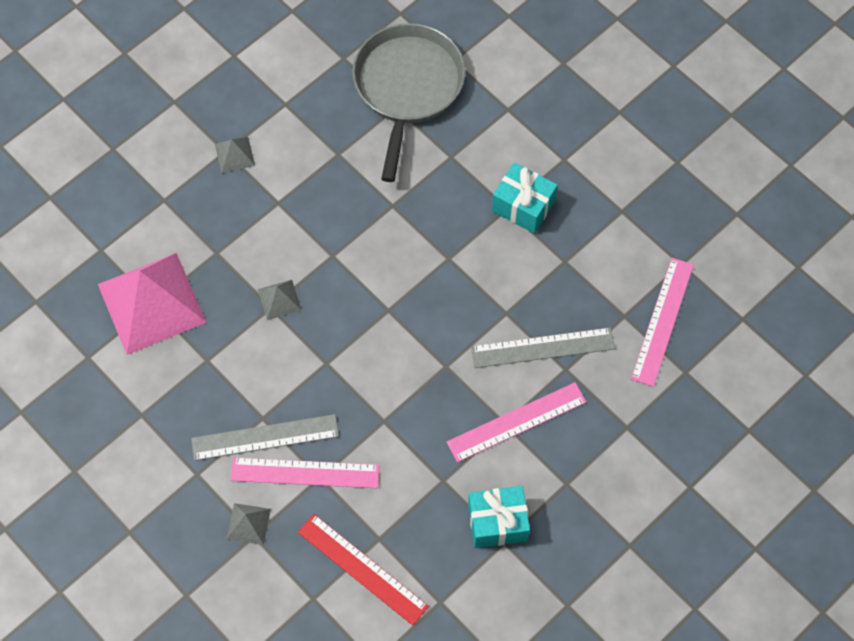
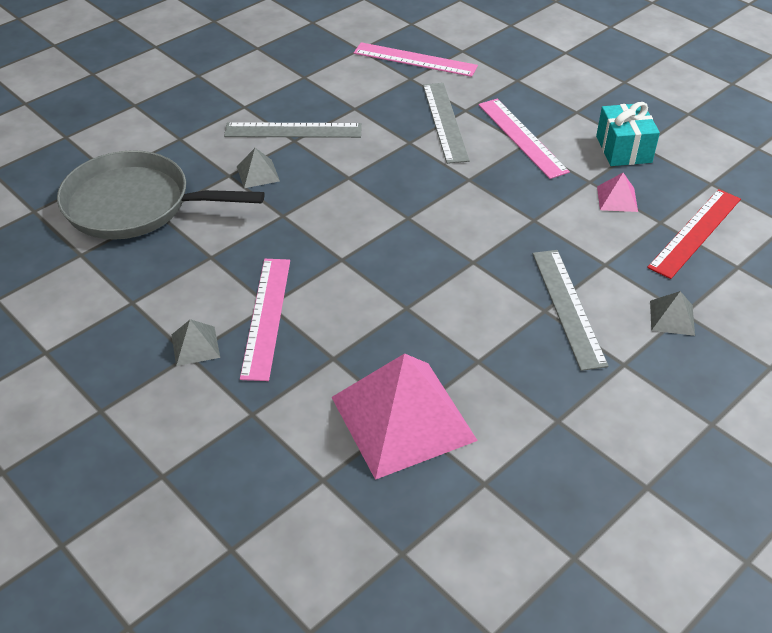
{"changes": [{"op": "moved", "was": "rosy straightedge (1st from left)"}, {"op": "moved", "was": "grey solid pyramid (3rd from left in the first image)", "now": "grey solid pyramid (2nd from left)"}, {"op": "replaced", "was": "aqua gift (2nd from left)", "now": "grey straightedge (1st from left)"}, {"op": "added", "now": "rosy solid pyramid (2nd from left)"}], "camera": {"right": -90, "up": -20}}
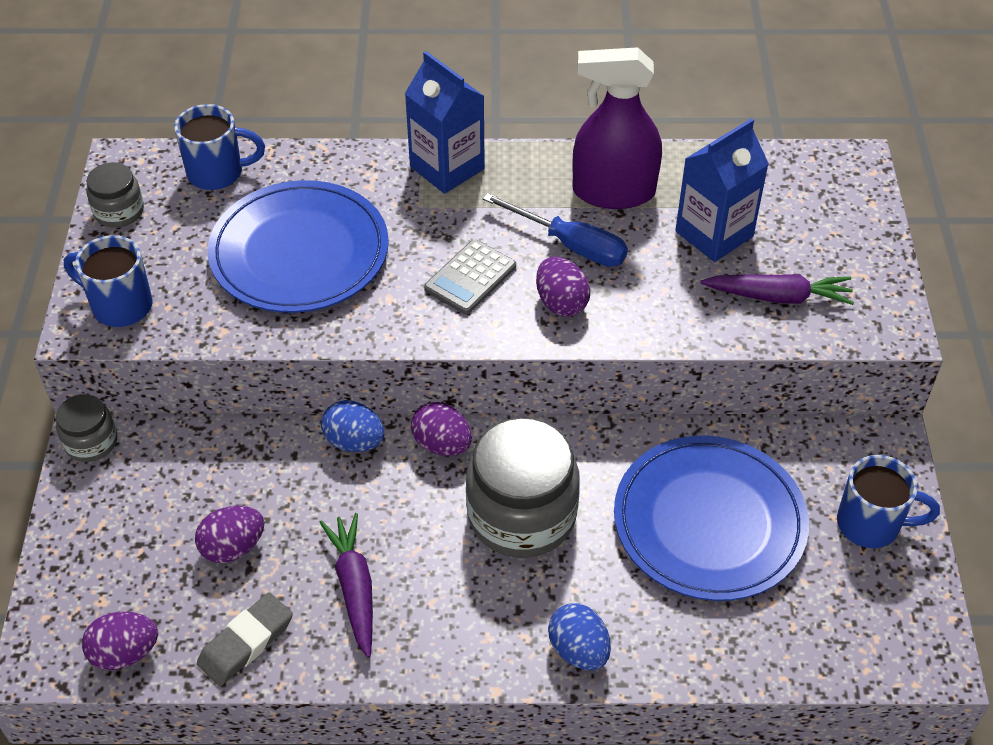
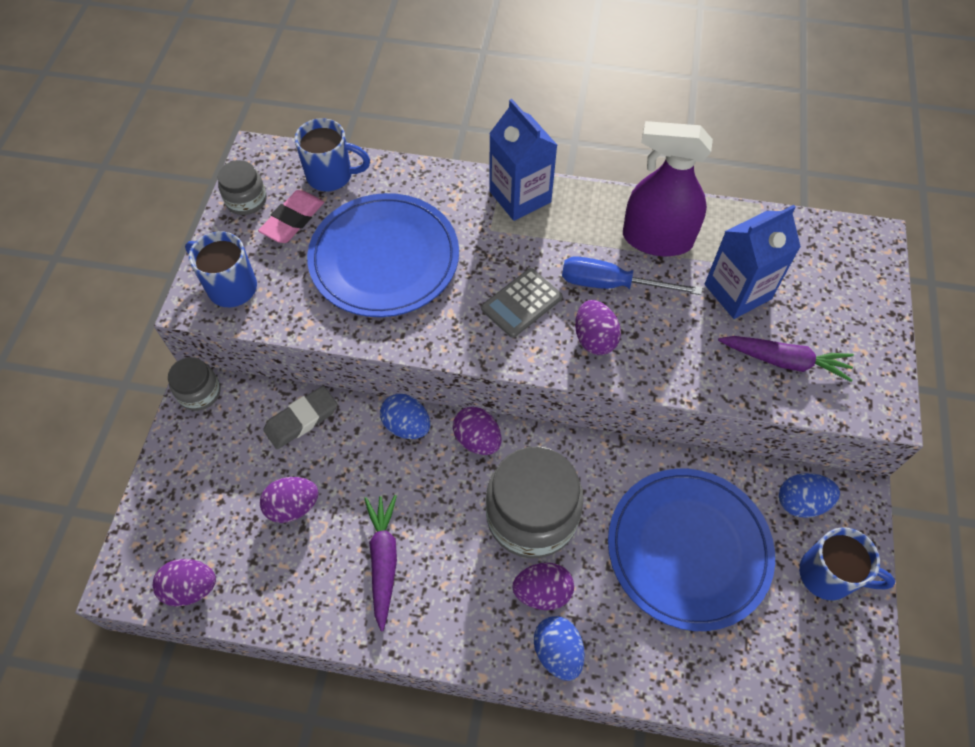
{"changes": [{"op": "moved", "was": "grey eraser"}, {"op": "turned", "was": "blue hand screwdriver", "clockwise": 150}, {"op": "added", "now": "rosy eraser"}, {"op": "added", "now": "royal purple toy egg (4th from left)"}, {"op": "added", "now": "blue toy egg (3rd from left)"}], "camera": {"right": 10, "up": 10}}
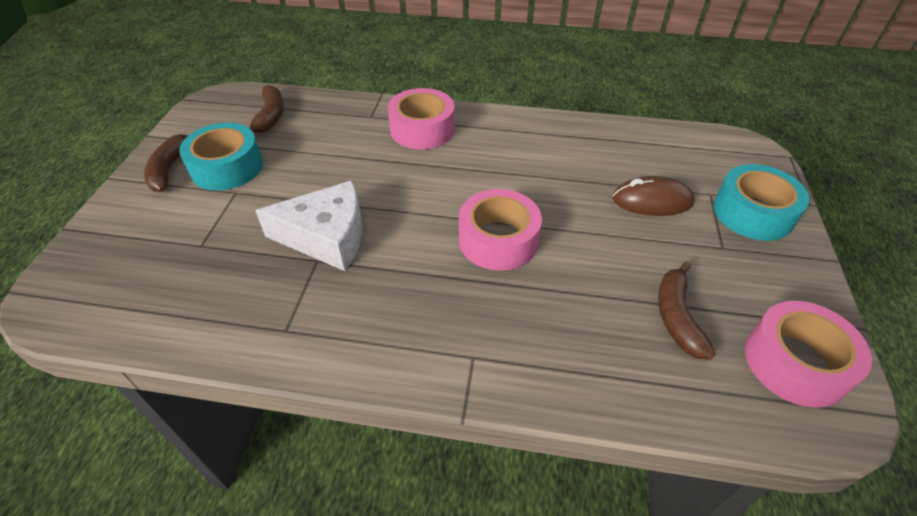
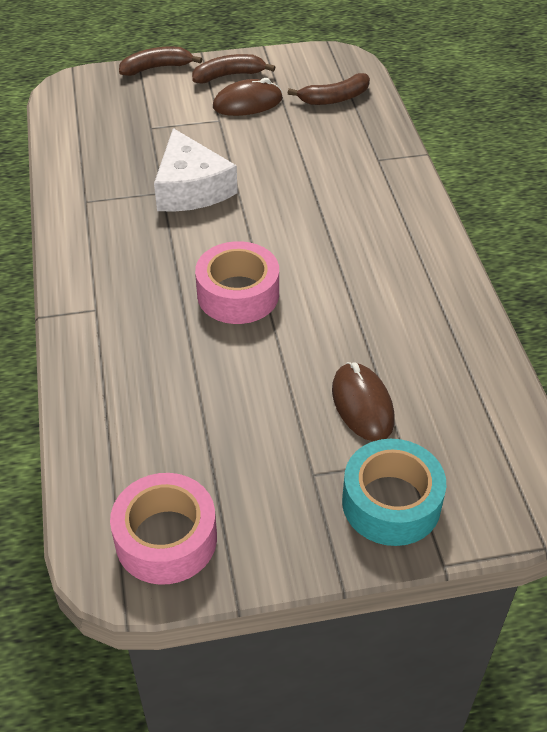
{"changes": [{"op": "replaced", "was": "aqua sticky tape (1st from left)", "now": "dark brown mouse (1st from left)"}, {"op": "removed", "was": "rosy sticky tape (1st from left)"}, {"op": "moved", "was": "dark brown banana fruit (3rd from left in the first image)", "now": "dark brown banana fruit (1st from left)"}], "camera": {"right": 70, "up": 0}}
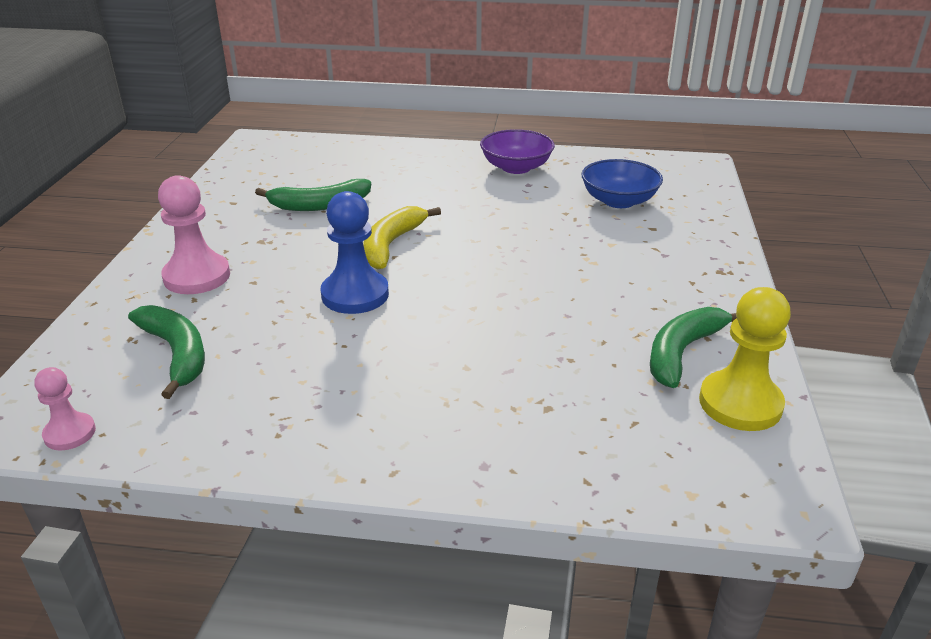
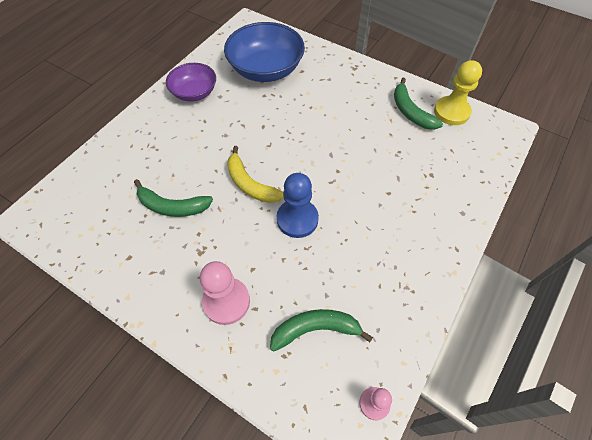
{"changes": [{"op": "turned", "was": "leaf-green banana fruit (2nd from left in the first image)", "clockwise": 90}, {"op": "resized", "was": "blue serving bowl", "ratio": 1.64}], "camera": {"right": -65, "up": 25}}
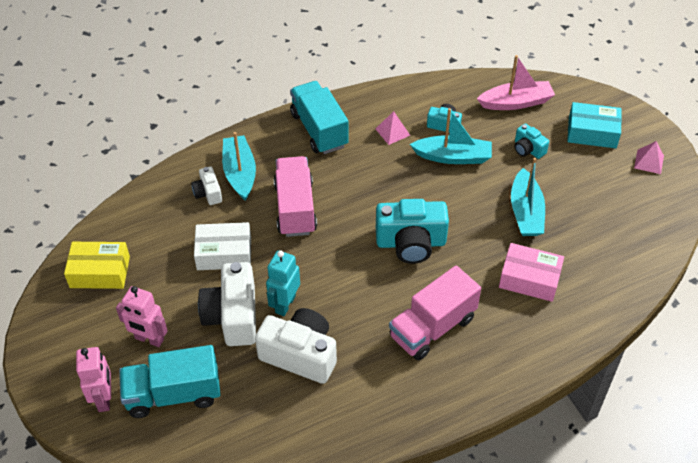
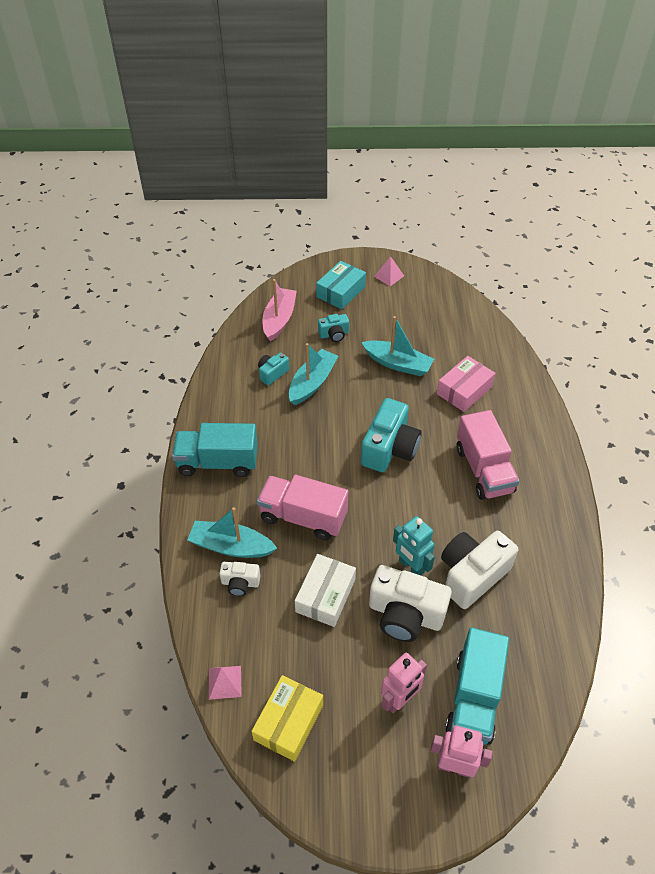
{"changes": [{"op": "moved", "was": "rosy solid pyramid (1st from left)"}], "camera": {"right": -65, "up": 0}}
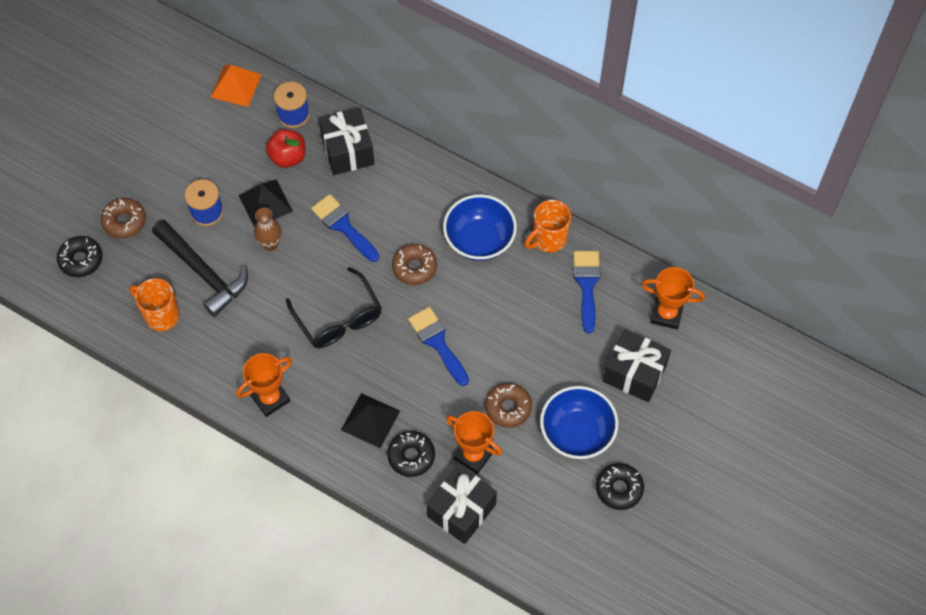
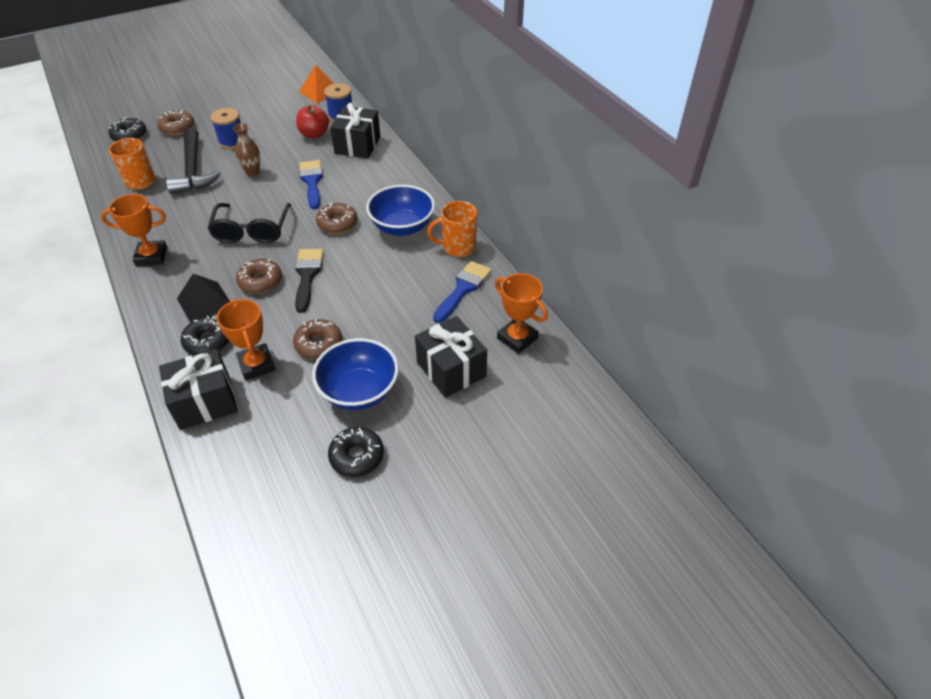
{"changes": [{"op": "removed", "was": "black solid pyramid (1st from left)"}, {"op": "recoloured", "was": "blue brush (2nd from left)", "now": "black brush"}, {"op": "added", "now": "dark brown donut (2nd from left)"}], "camera": {"right": 30, "up": -15}}
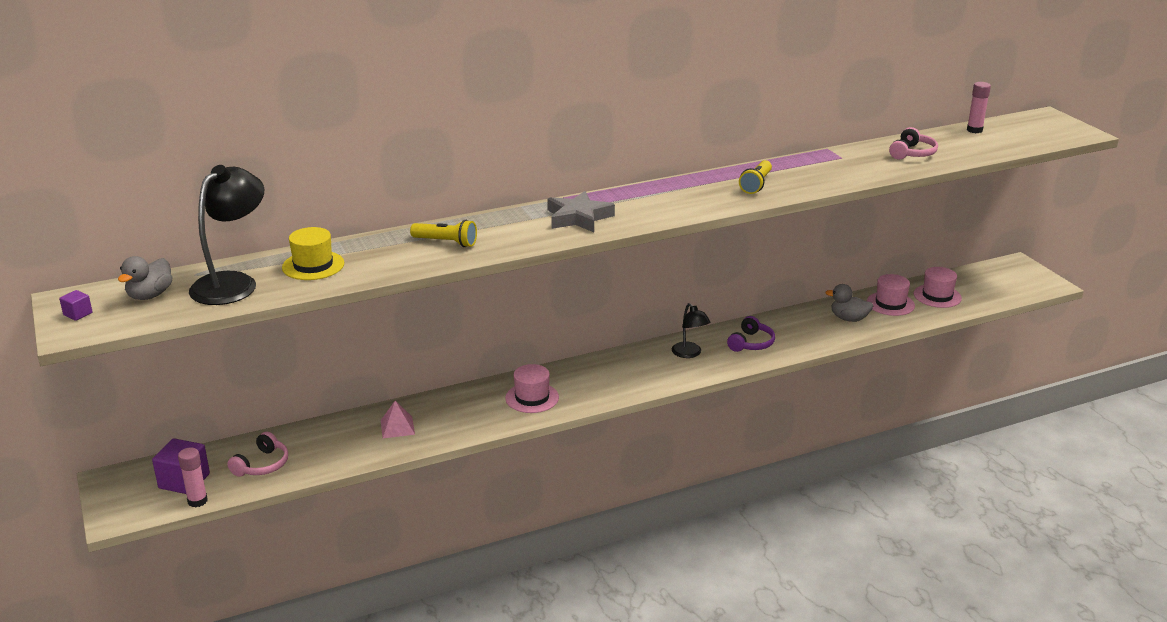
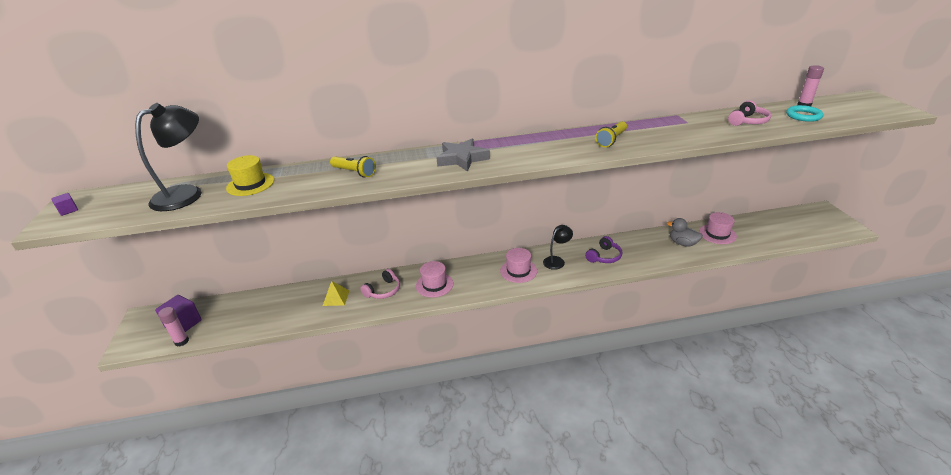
{"changes": [{"op": "removed", "was": "grey rubber duck (1st from left)"}, {"op": "moved", "was": "rosy headset (1st from left)"}, {"op": "recoloured", "was": "rosy solid pyramid", "now": "yellow solid pyramid"}, {"op": "turned", "was": "black reading lamp (2nd from left)", "clockwise": -120}, {"op": "moved", "was": "rosy top hat (3rd from left in the first image)", "now": "rosy top hat (2nd from left)"}, {"op": "added", "now": "aqua torus"}], "camera": {"right": 15, "up": 5}}
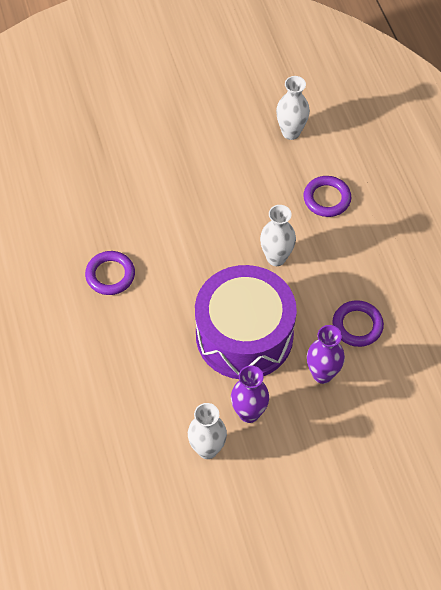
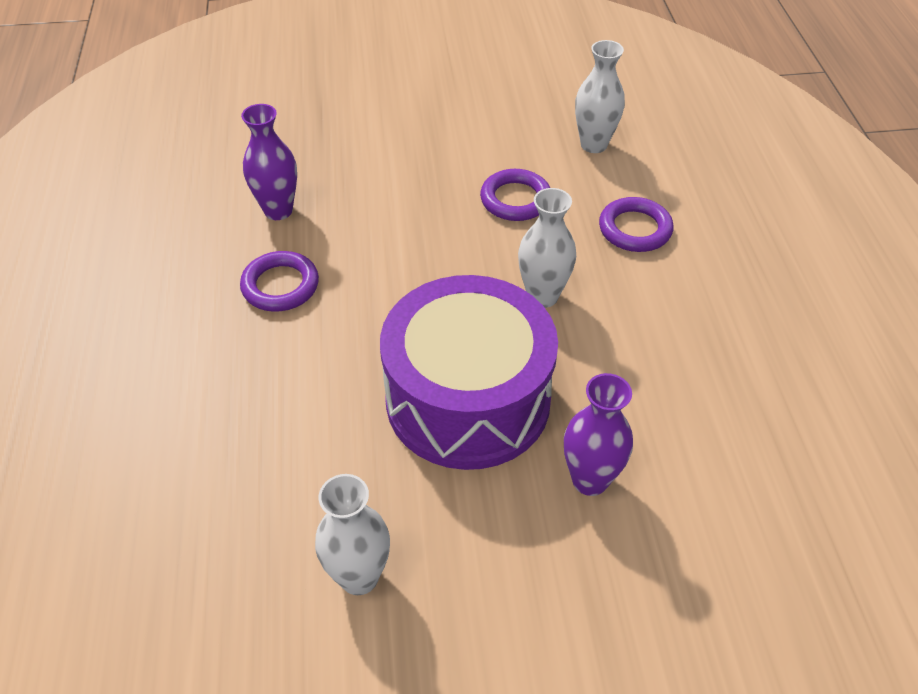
{"changes": [{"op": "moved", "was": "royal purple tall vase (1st from left)"}, {"op": "moved", "was": "royal purple torus (3rd from left in the first image)", "now": "royal purple torus (2nd from left)"}], "camera": {"right": 10, "up": -10}}
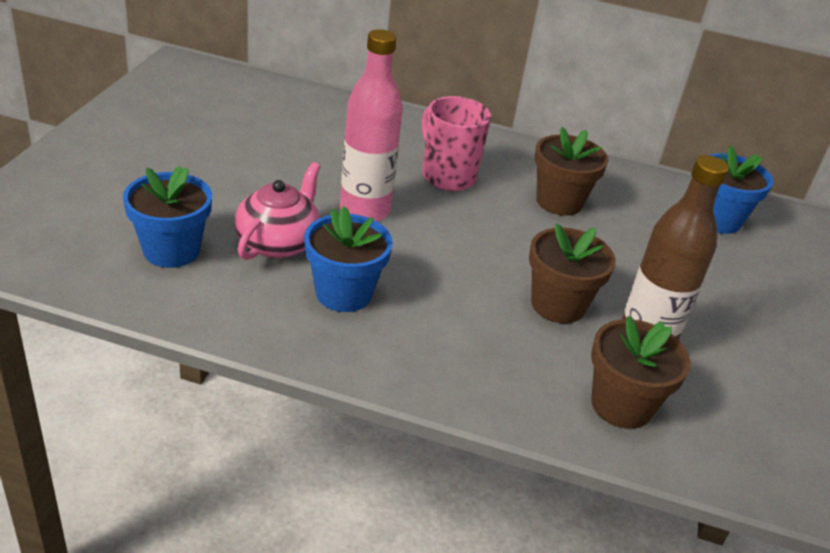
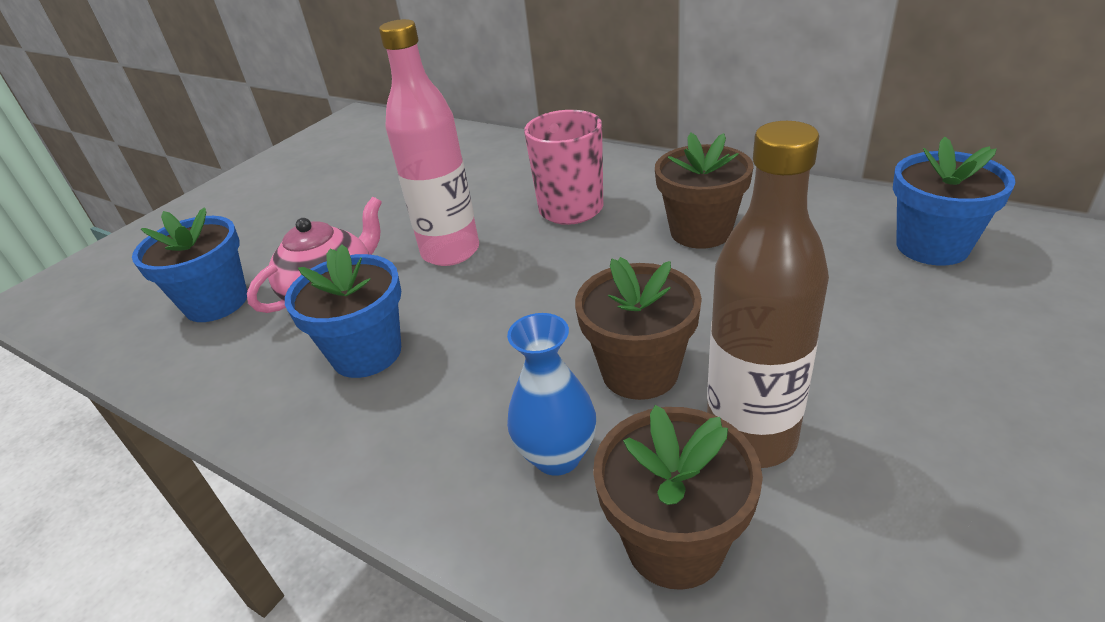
{"changes": [{"op": "added", "now": "blue tall vase"}], "camera": {"right": 25, "up": 0}}
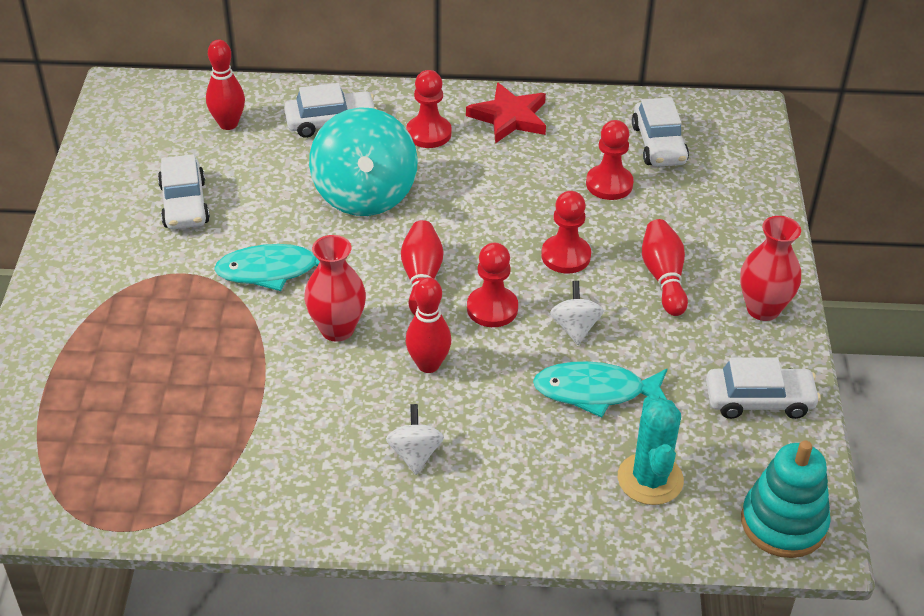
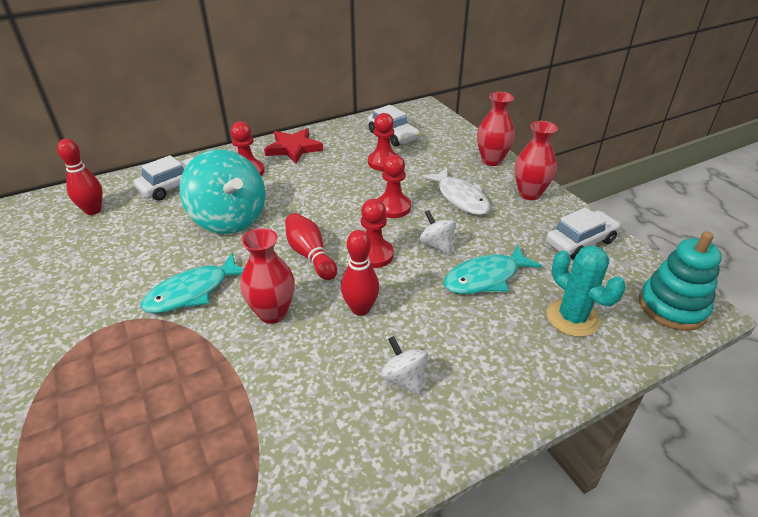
{"changes": [{"op": "removed", "was": "snow-white toy car (1st from left)"}, {"op": "replaced", "was": "crimson skittle (4th from left)", "now": "snow-white fish figure"}, {"op": "added", "now": "crimson tall vase (2nd from left)"}], "camera": {"right": -30, "up": -5}}
